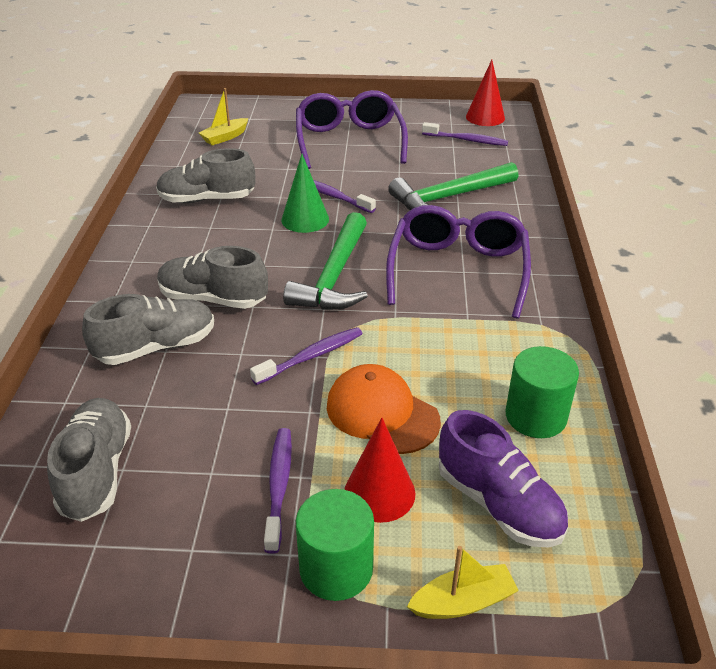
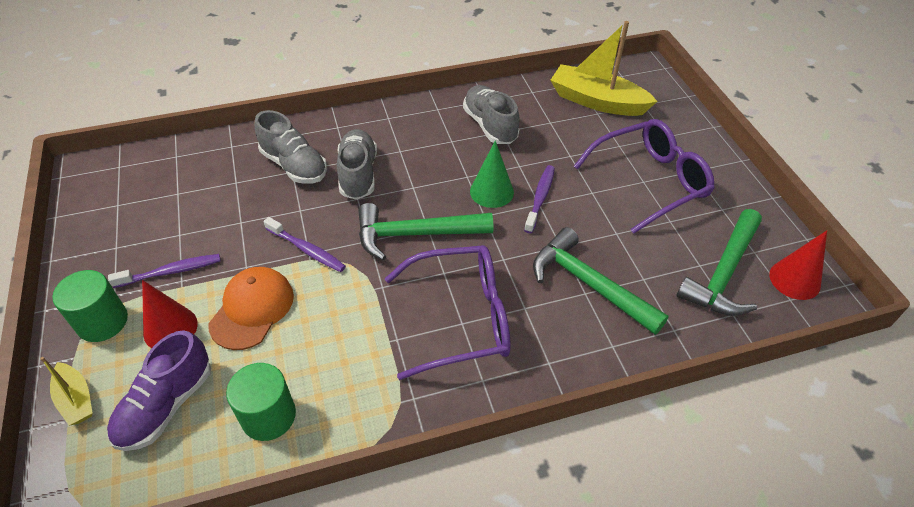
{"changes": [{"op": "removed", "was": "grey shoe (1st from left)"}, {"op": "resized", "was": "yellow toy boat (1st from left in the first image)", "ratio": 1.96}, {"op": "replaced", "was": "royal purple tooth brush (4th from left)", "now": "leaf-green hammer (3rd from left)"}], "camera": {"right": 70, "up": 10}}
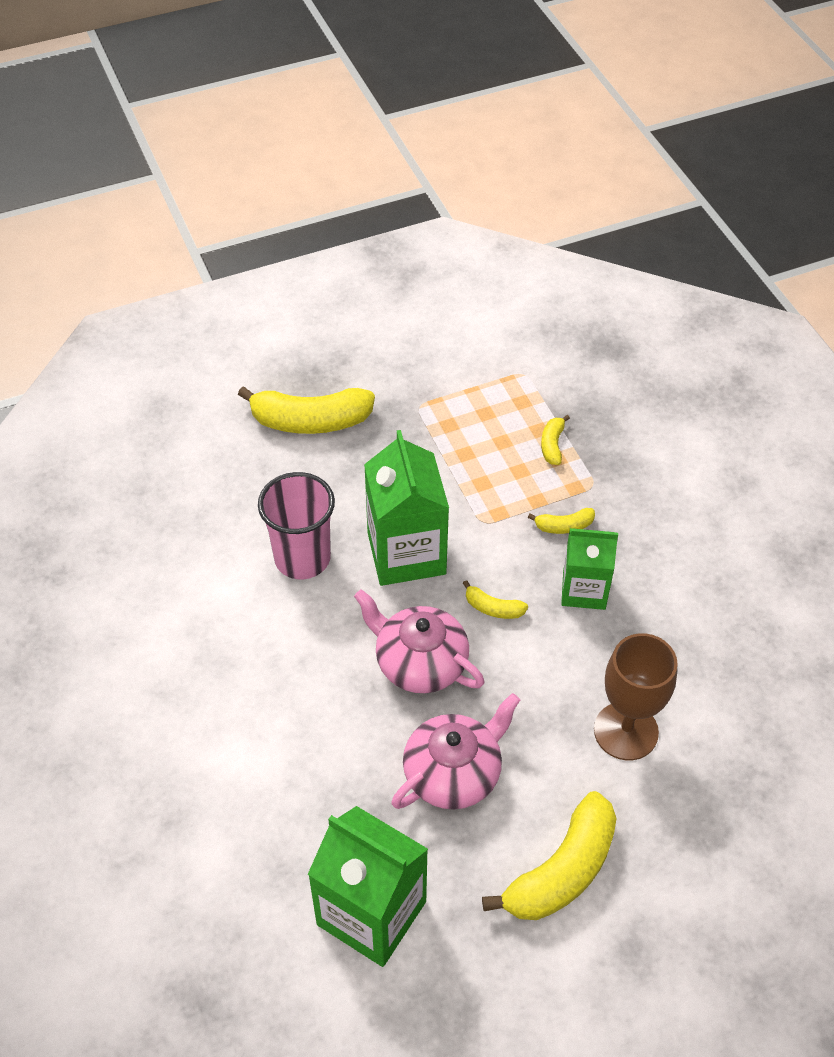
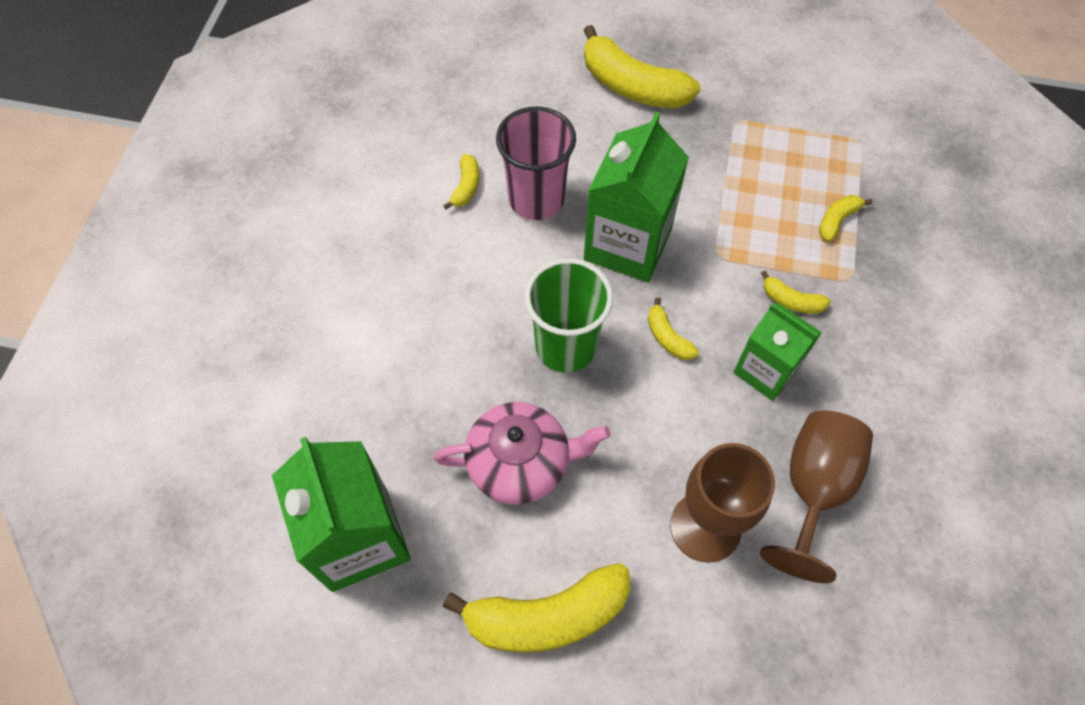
{"changes": [{"op": "replaced", "was": "rosy teapot (1st from left)", "now": "leaf-green beaker"}, {"op": "added", "now": "yellow banana fruit (1st from left)"}, {"op": "added", "now": "dark brown chalice (2nd from left)"}], "camera": {"right": 35, "up": 10}}
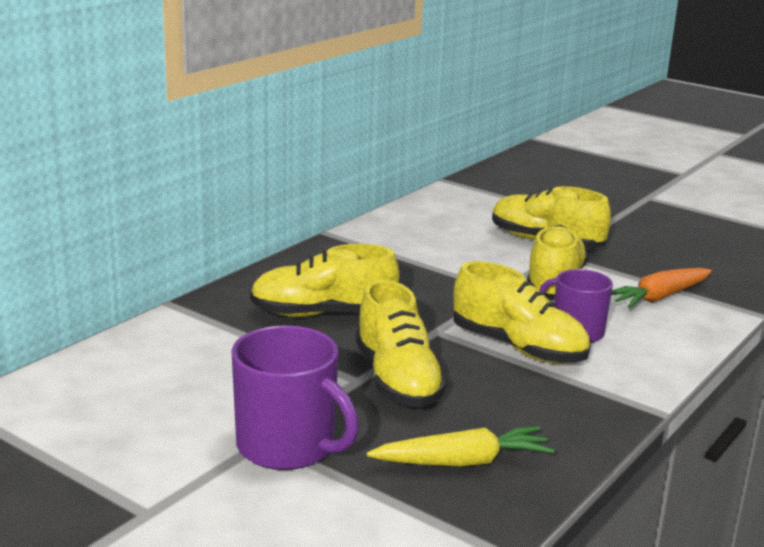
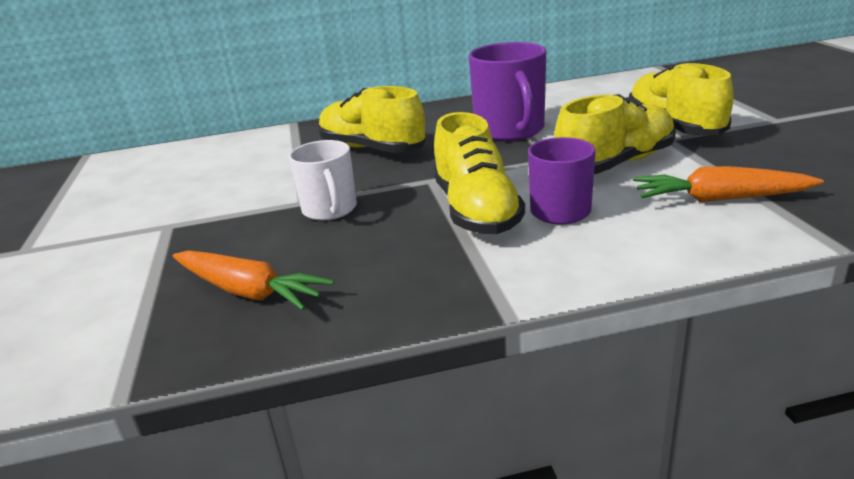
{"changes": [{"op": "moved", "was": "royal purple tea mug (1st from left)"}, {"op": "replaced", "was": "yellow shoe (2nd from left)", "now": "snow-white tea mug"}, {"op": "recoloured", "was": "yellow root vegetable", "now": "orange-coloured root vegetable (1st from left)"}], "camera": {"right": 45, "up": 5}}
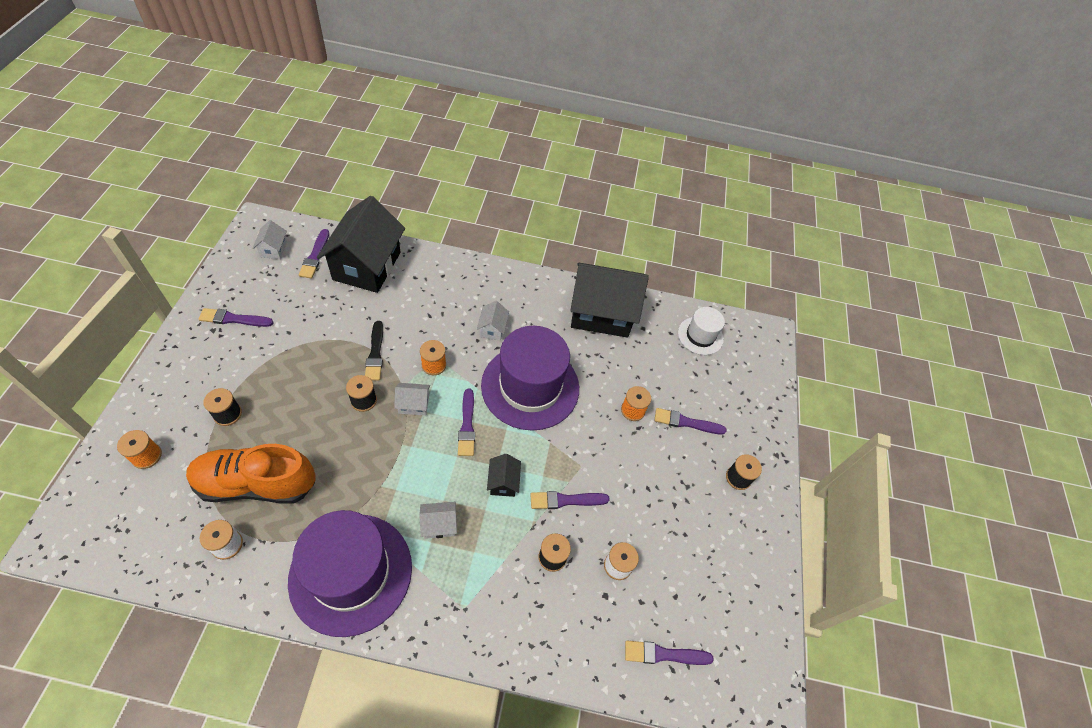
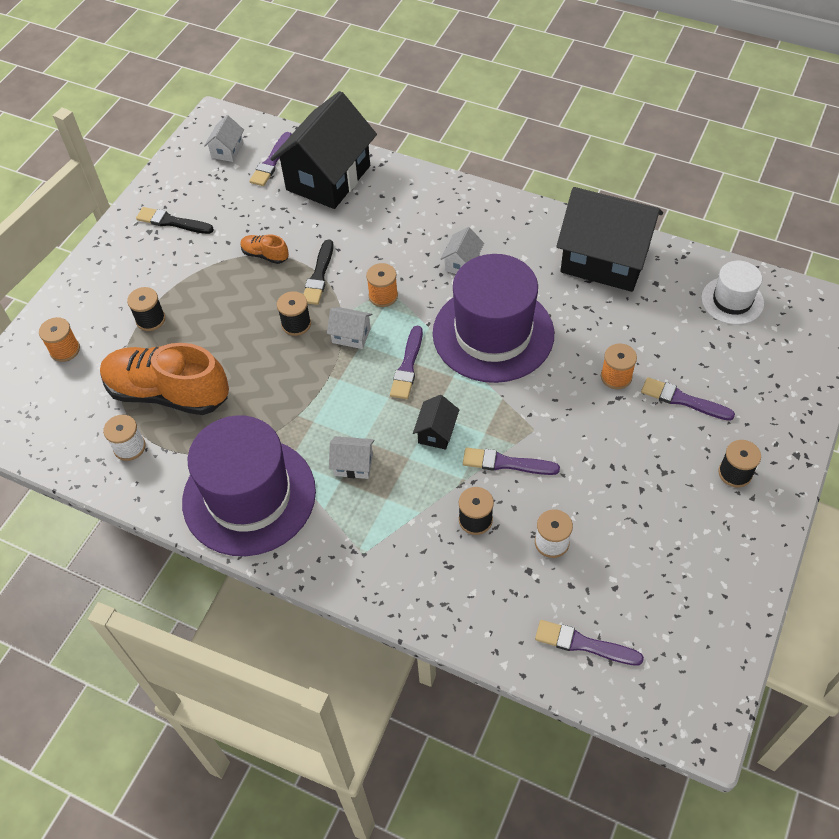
{"changes": [{"op": "recoloured", "was": "royal purple brush (1st from left)", "now": "black brush (1st from left)"}, {"op": "added", "now": "orange-coloured shoe (2nd from left)"}], "camera": {"right": 25, "up": 0}}
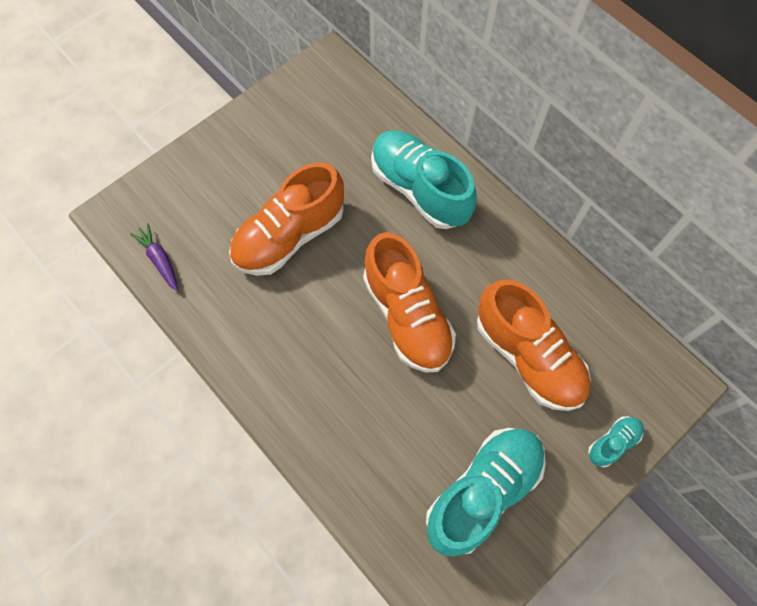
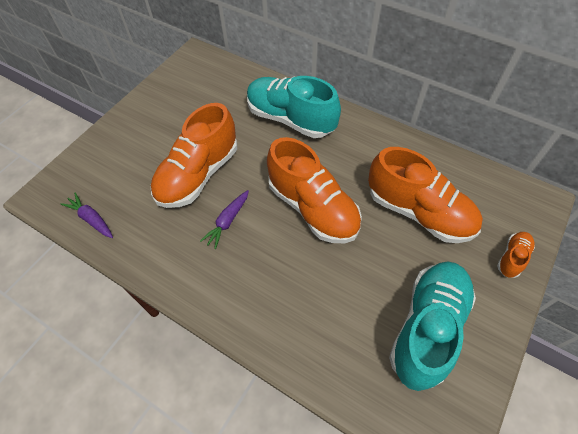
{"changes": [{"op": "recoloured", "was": "aqua shoe (3rd from left)", "now": "orange-coloured shoe (4th from left)"}, {"op": "added", "now": "royal purple root vegetable (2nd from left)"}], "camera": {"right": -15, "up": -10}}
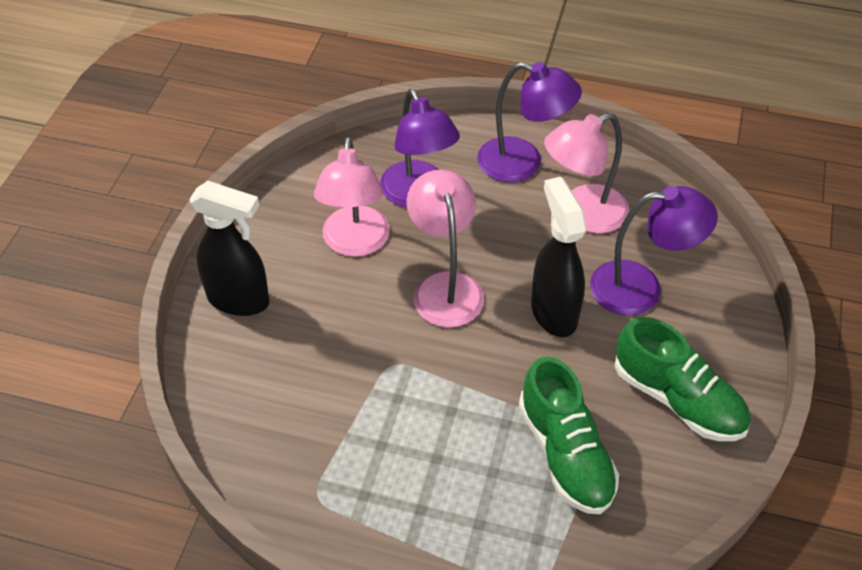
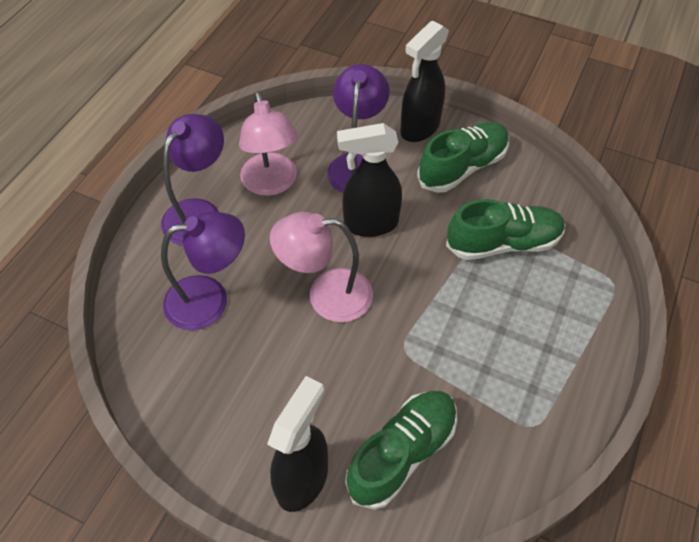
{"changes": [{"op": "removed", "was": "rosy reading lamp (1st from left)"}, {"op": "added", "now": "leaf-green shoe (1st from left)"}, {"op": "added", "now": "black spray bottle (3rd from left)"}], "camera": {"right": -80, "up": 5}}
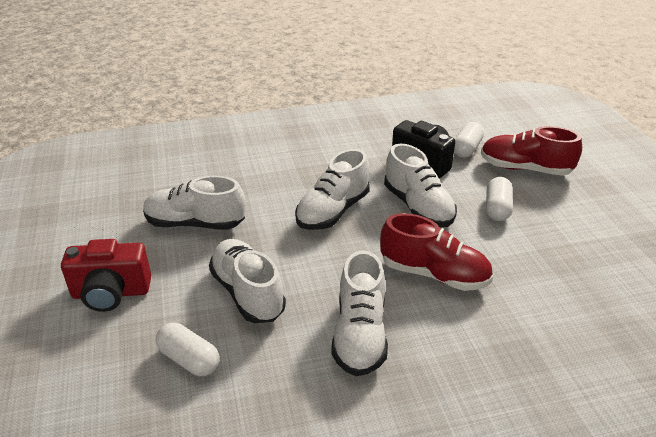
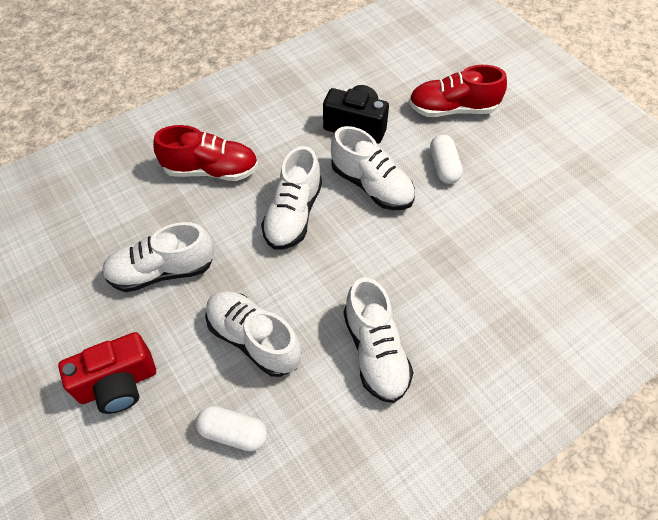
{"changes": [{"op": "moved", "was": "crimson shoe (1st from left)"}, {"op": "removed", "was": "snow-white pill (2nd from left)"}], "camera": {"right": -20, "up": 20}}
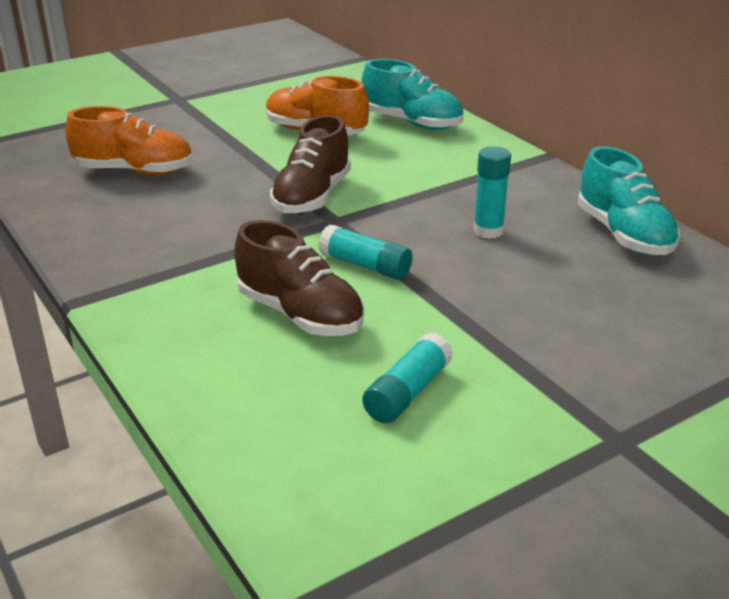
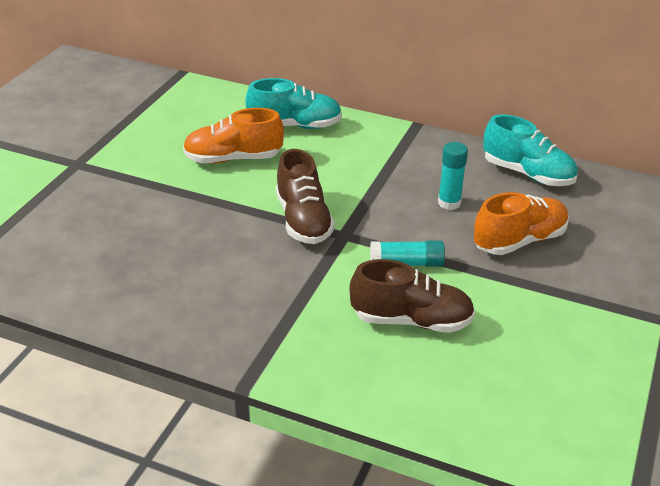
{"changes": [{"op": "moved", "was": "orange-coloured shoe (1st from left in the first image)", "now": "orange-coloured shoe (2nd from left)"}, {"op": "removed", "was": "aqua glue stick (2nd from left)"}], "camera": {"right": -35, "up": 5}}
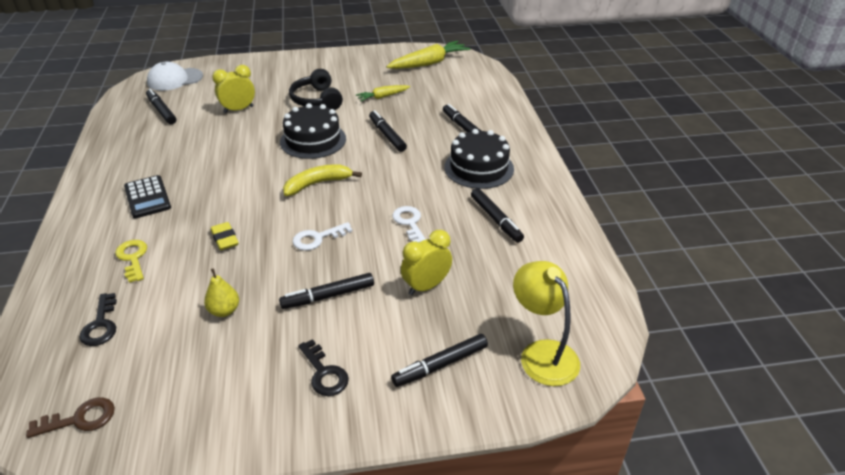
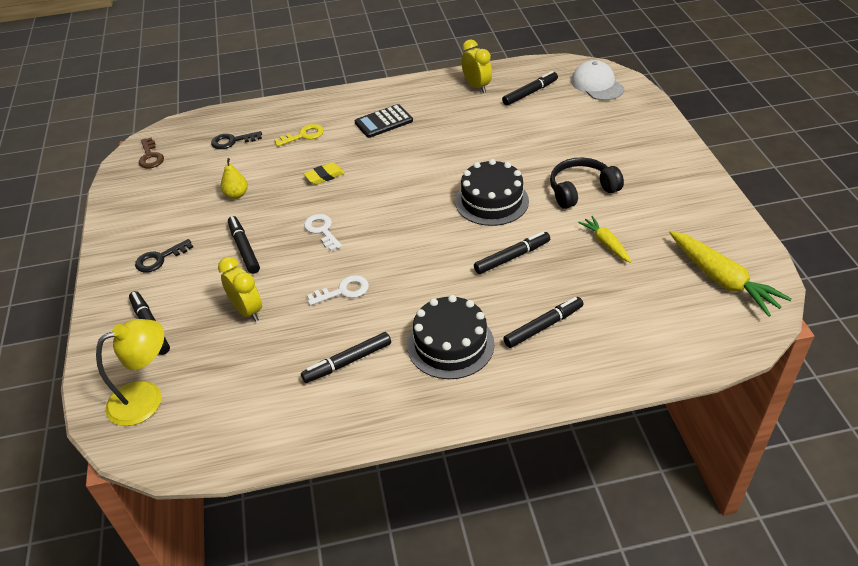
{"changes": [{"op": "moved", "was": "yellow clock (1st from left in the first image)", "now": "yellow clock (2nd from left)"}, {"op": "removed", "was": "yellow banana fruit"}], "camera": {"right": 90, "up": 5}}
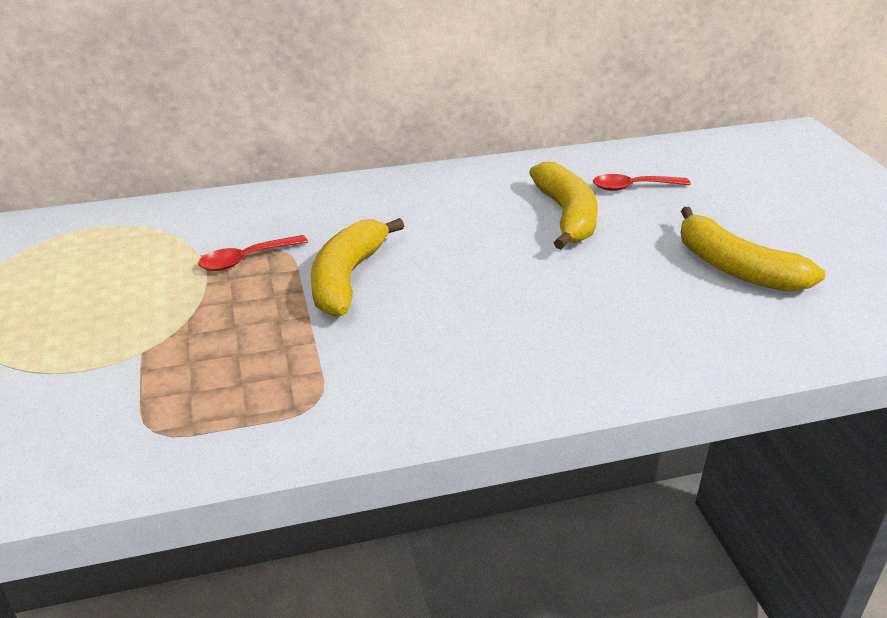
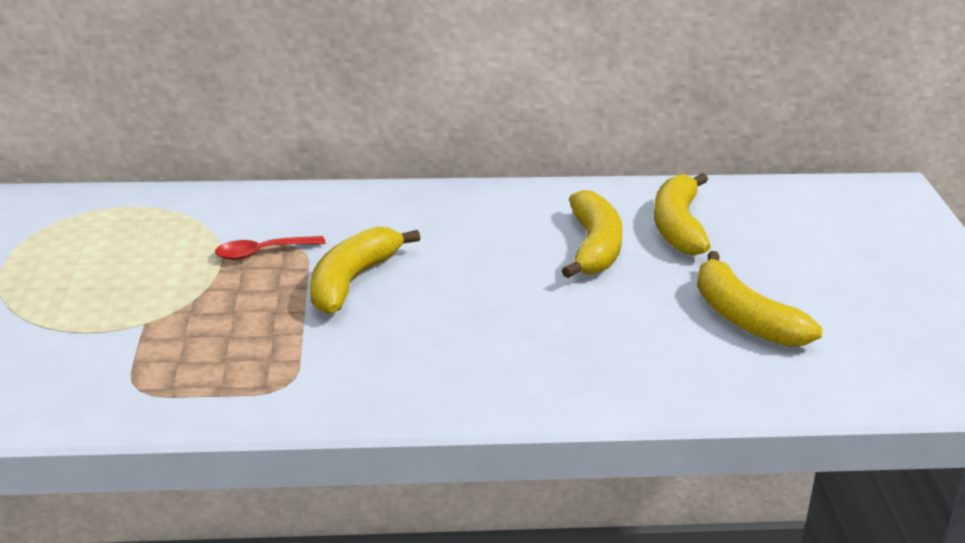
{"changes": [{"op": "replaced", "was": "crimson tablespoon (2nd from left)", "now": "yellow banana fruit (3rd from left)"}], "camera": {"right": 10, "up": -5}}
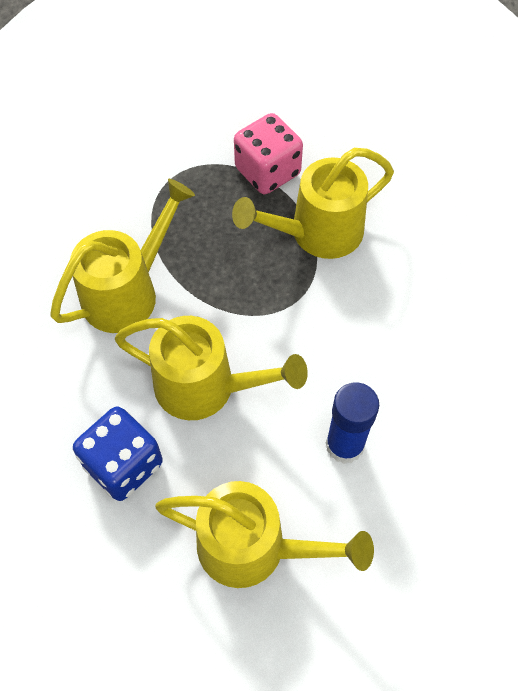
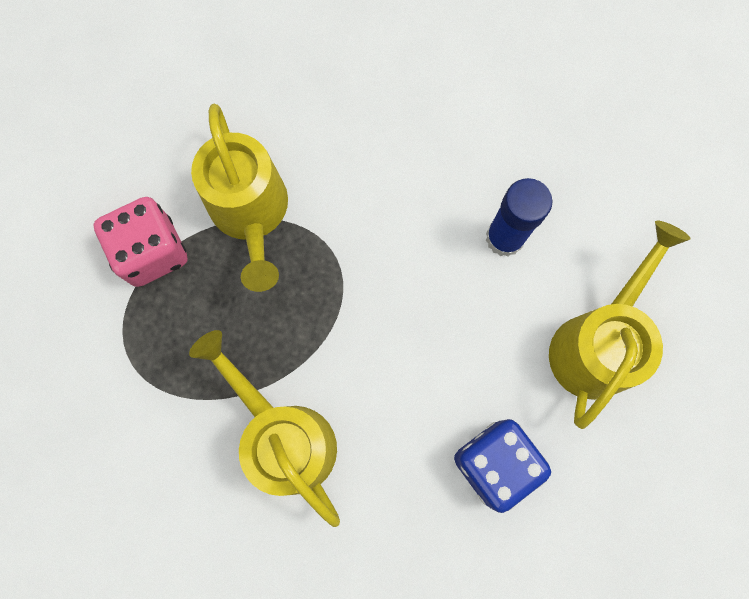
{"changes": [{"op": "removed", "was": "yellow sprinkling can (2nd from left)"}], "camera": {"right": -80, "up": 15}}
